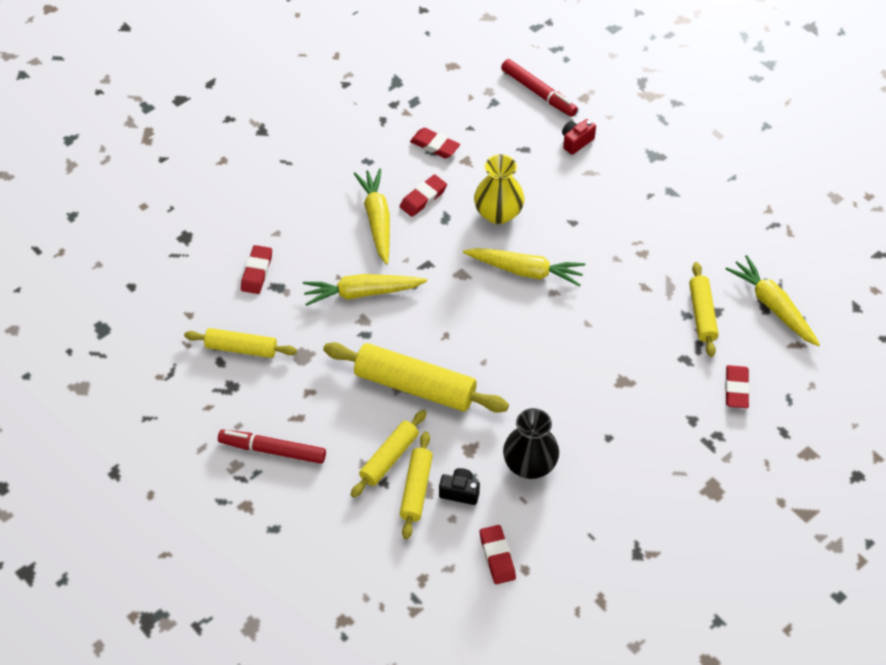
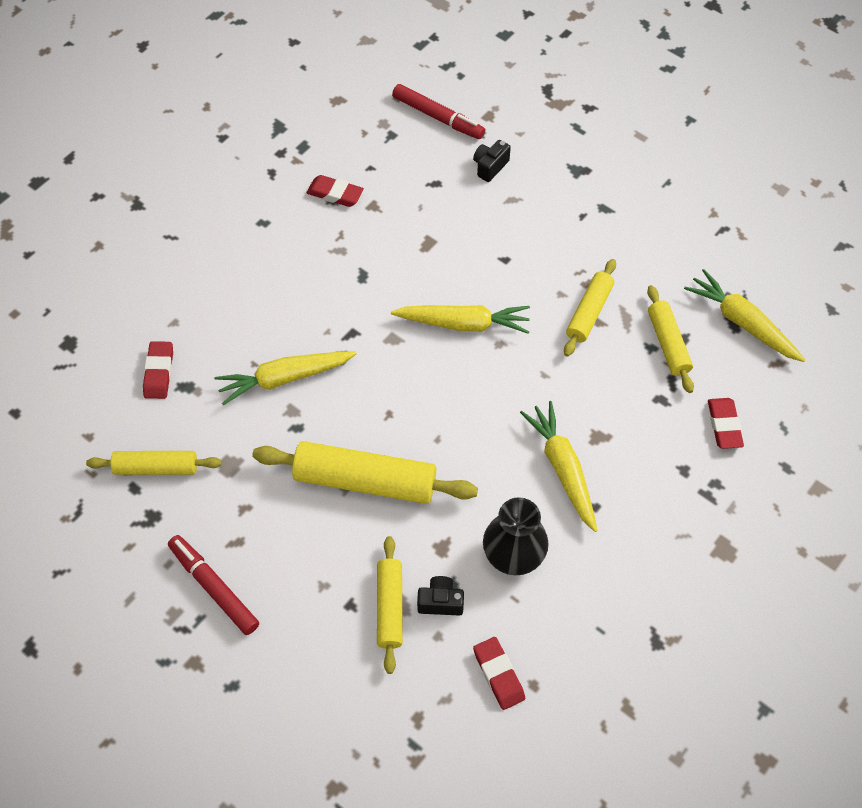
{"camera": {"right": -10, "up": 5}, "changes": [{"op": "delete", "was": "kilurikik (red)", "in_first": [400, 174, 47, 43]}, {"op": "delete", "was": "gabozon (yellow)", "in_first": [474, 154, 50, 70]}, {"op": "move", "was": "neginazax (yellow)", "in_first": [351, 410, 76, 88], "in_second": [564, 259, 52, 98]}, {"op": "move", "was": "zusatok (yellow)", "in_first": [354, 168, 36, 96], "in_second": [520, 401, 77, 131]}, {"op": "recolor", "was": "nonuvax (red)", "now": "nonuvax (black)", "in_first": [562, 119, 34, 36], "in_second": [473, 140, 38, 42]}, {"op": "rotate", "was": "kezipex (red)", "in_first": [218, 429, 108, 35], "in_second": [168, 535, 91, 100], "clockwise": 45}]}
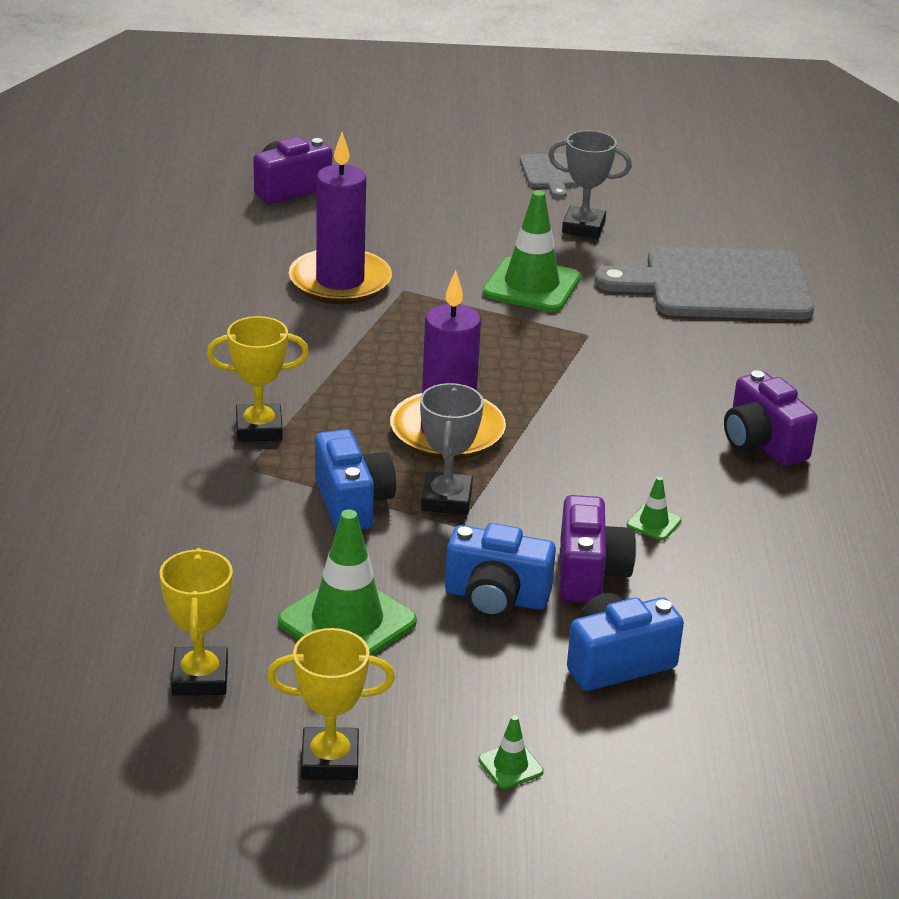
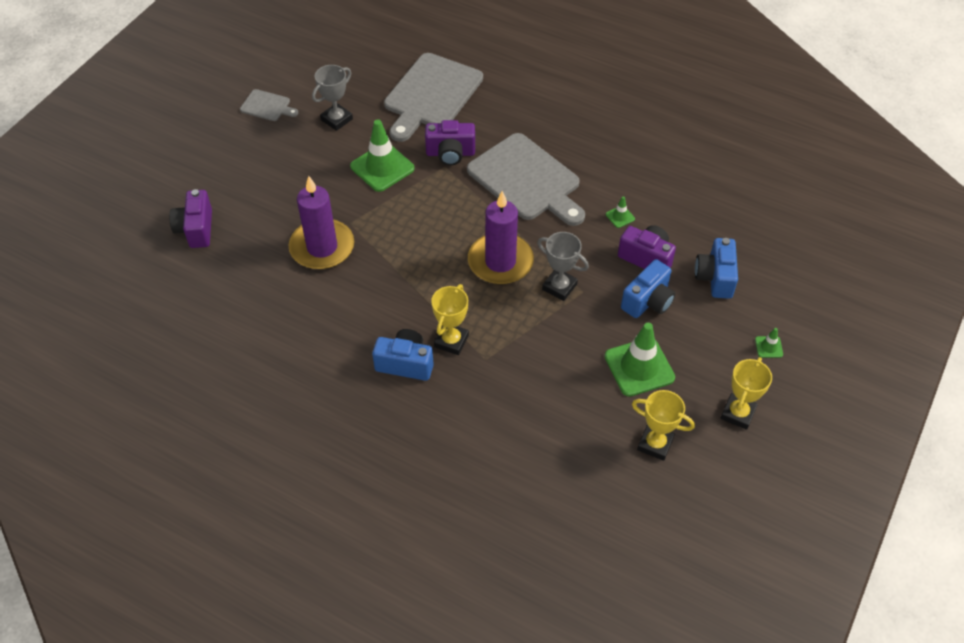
{"camera": {"right": -60, "up": 20}, "changes": [{"op": "insert", "now": "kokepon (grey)", "in_second": [467, 133, 118, 93]}, {"op": "move", "was": "nonuvax (blue)", "in_first": [315, 429, 81, 101], "in_second": [372, 329, 62, 52]}, {"op": "move", "was": "nonuvax (purple)", "in_first": [724, 370, 94, 96], "in_second": [425, 120, 50, 46]}]}
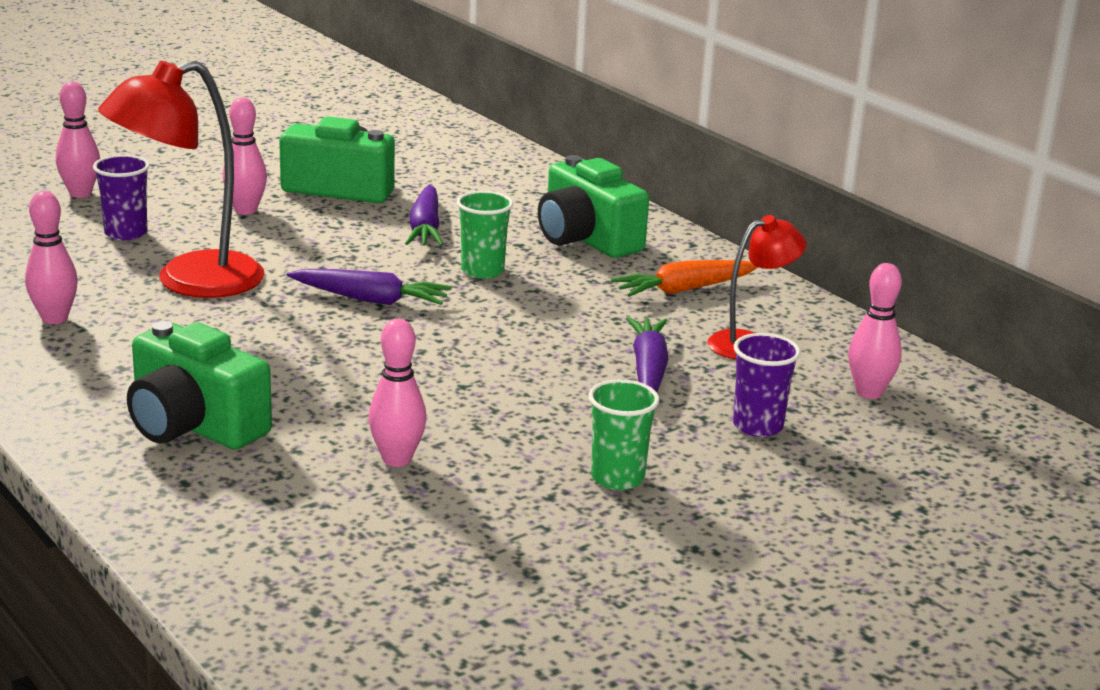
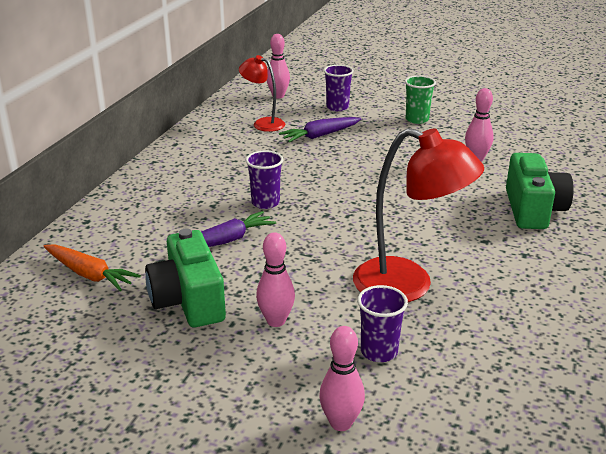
{"camera": {"right": -120, "up": 5}, "changes": [{"op": "delete", "was": "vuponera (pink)", "in_first": [25, 191, 53, 133]}, {"op": "delete", "was": "zusatok (purple)", "in_first": [287, 269, 165, 36]}, {"op": "delete", "was": "nonuvax (green)", "in_first": [538, 155, 111, 103]}, {"op": "move", "was": "zusatok (orange)", "in_first": [611, 260, 147, 37], "in_second": [44, 244, 97, 47]}, {"op": "recolor", "was": "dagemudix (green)", "now": "dagemudix (purple)", "in_first": [457, 191, 56, 88], "in_second": [246, 150, 37, 59]}]}
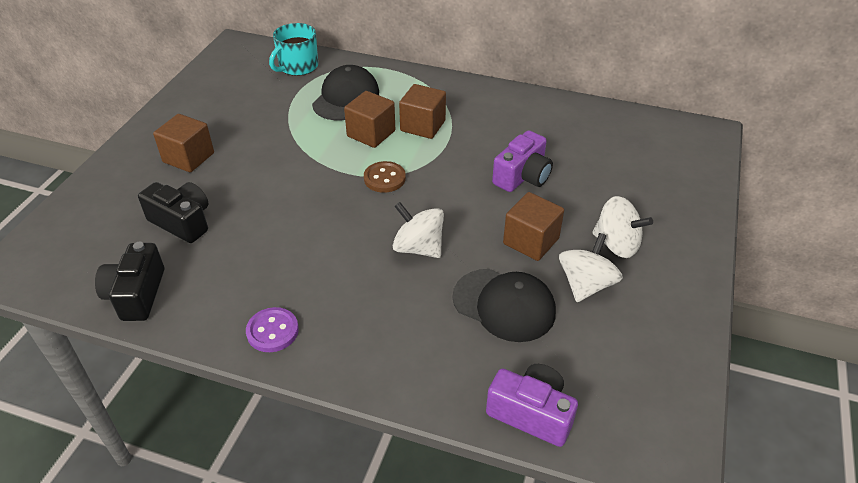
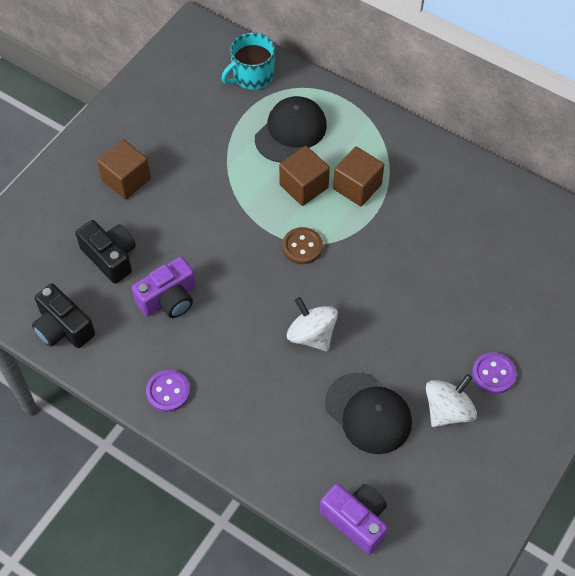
{"camera": {"right": 15, "up": 15}, "changes": [{"op": "delete", "was": "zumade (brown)", "in_first": [503, 192, 61, 69]}, {"op": "move", "was": "nonuvax (purple)", "in_first": [492, 130, 61, 62], "in_second": [132, 257, 64, 61]}, {"op": "replace", "was": "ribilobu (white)", "now": "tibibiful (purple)", "in_first": [592, 196, 61, 62], "in_second": [472, 352, 44, 42]}, {"op": "rotate", "was": "nonuvax (black)", "in_first": [95, 241, 69, 80], "in_second": [32, 284, 63, 64], "clockwise": -60}]}
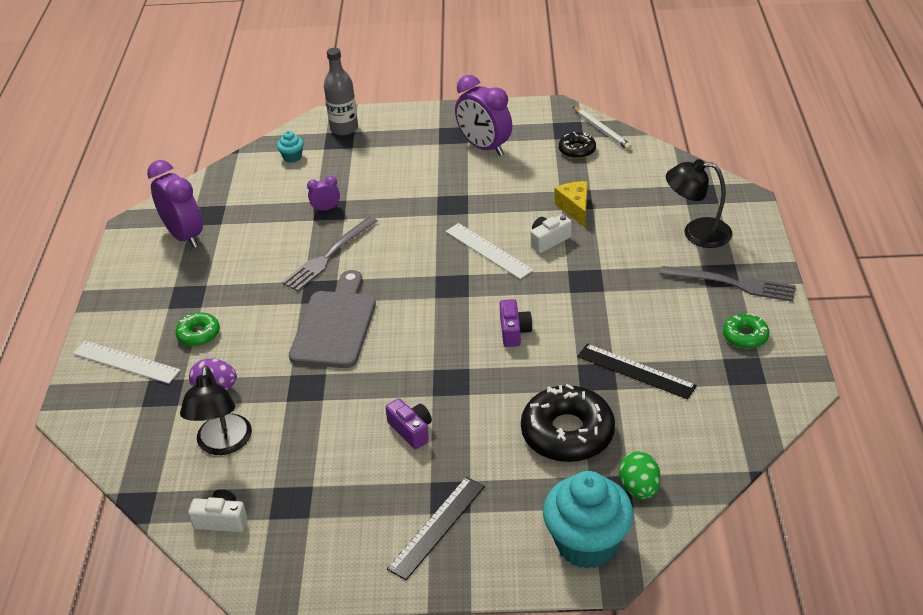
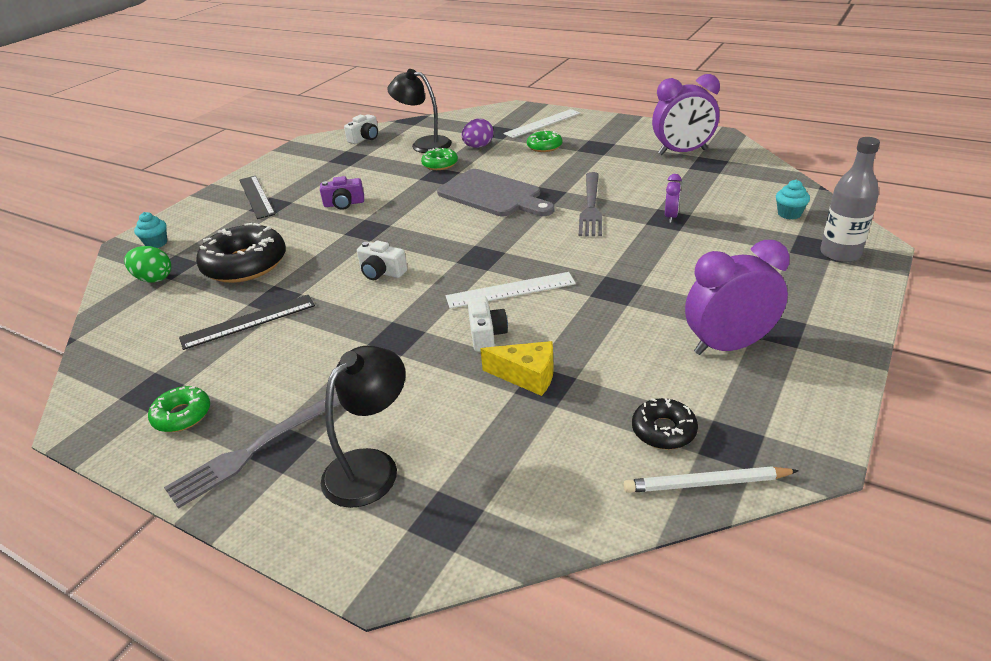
{"camera": {"right": 120, "up": -5}, "changes": [{"op": "insert", "now": "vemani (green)", "in_second": [421, 148, 37, 22]}, {"op": "recolor", "was": "nonuvax (purple)", "now": "nonuvax (white)", "in_first": [500, 299, 33, 48], "in_second": [357, 241, 50, 39]}, {"op": "rotate", "was": "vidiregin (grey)", "in_first": [282, 216, 96, 75], "in_second": [579, 172, 23, 64], "clockwise": -150}, {"op": "resize", "was": "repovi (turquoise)", "in_first": [543, 471, 90, 98], "in_second": [134, 212, 33, 36], "ratio": 0.44}]}
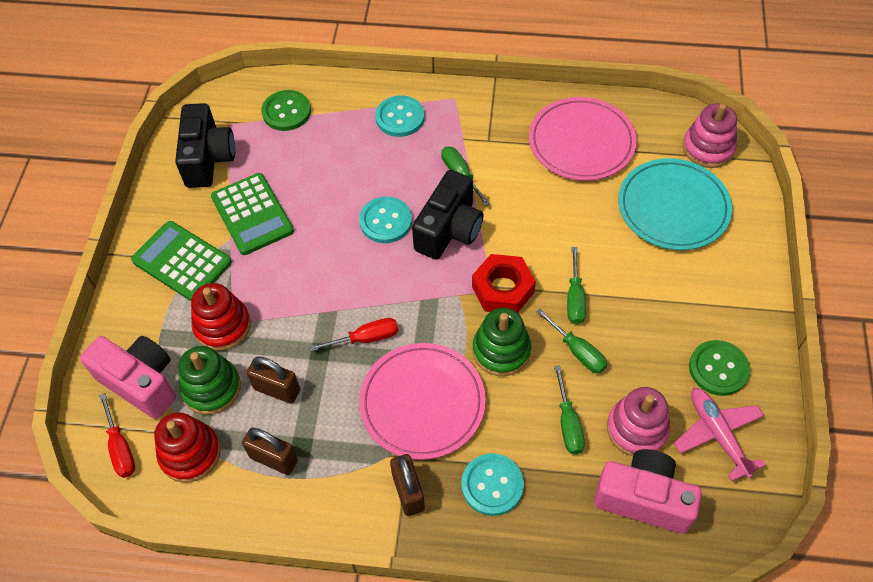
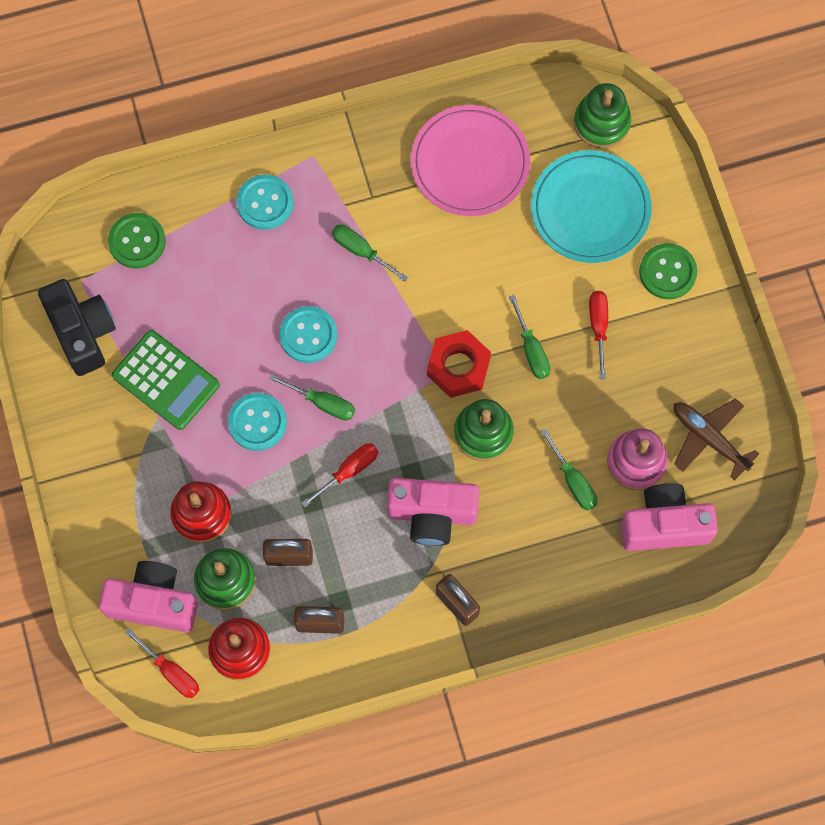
{"camera": {"right": -25, "up": 15}, "changes": [{"op": "delete", "was": "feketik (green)", "in_first": [131, 221, 101, 80]}, {"op": "delete", "was": "nonuvax (black)", "in_first": [412, 170, 71, 90]}, {"op": "insert", "now": "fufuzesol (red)", "in_second": [589, 291, 19, 88]}, {"op": "move", "was": "tibibiful (turquoise)", "in_first": [461, 453, 63, 63], "in_second": [228, 393, 59, 58]}, {"op": "move", "was": "fufuzesol (green)", "in_first": [536, 309, 71, 64], "in_second": [269, 374, 86, 46]}, {"op": "move", "was": "tibibiful (green)", "in_first": [689, 340, 61, 56], "in_second": [639, 243, 58, 56]}, {"op": "replace", "was": "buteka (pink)", "now": "nonuvax (pink)", "in_first": [359, 343, 127, 117], "in_second": [387, 478, 92, 68]}, {"op": "recolor", "was": "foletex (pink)", "now": "foletex (brown)", "in_first": [674, 388, 92, 93], "in_second": [674, 398, 85, 82]}, {"op": "recolor", "was": "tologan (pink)", "now": "tologan (green)", "in_first": [683, 103, 54, 65], "in_second": [574, 83, 57, 65]}]}
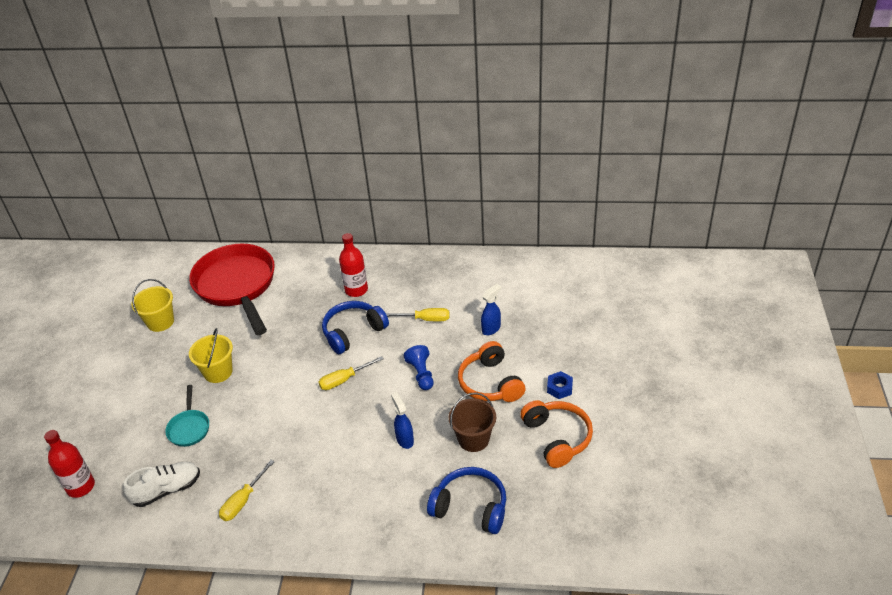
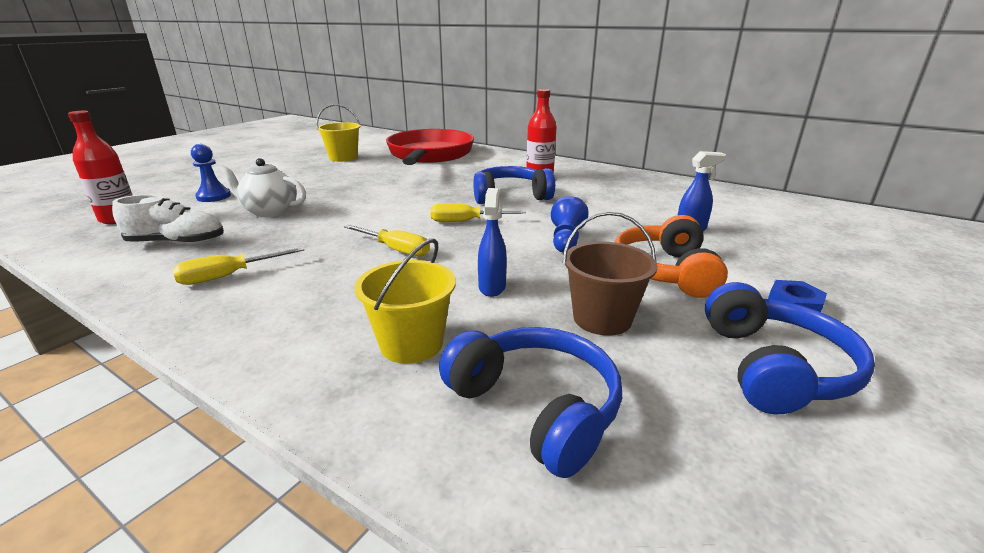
{"camera": {"right": 25, "up": -15}, "changes": [{"op": "insert", "now": "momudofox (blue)", "in_second": [191, 144, 40, 58]}, {"op": "move", "was": "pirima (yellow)", "in_first": [189, 328, 44, 55], "in_second": [355, 239, 101, 125]}, {"op": "move", "was": "fufuzesol (yellow)", "in_first": [386, 308, 64, 13], "in_second": [344, 224, 86, 33]}, {"op": "replace", "was": "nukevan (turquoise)", "now": "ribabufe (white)", "in_first": [165, 385, 44, 62], "in_second": [219, 158, 87, 59]}, {"op": "recolor", "was": "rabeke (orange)", "now": "rabeke (blue)", "in_first": [520, 400, 73, 68], "in_second": [705, 282, 170, 132]}]}
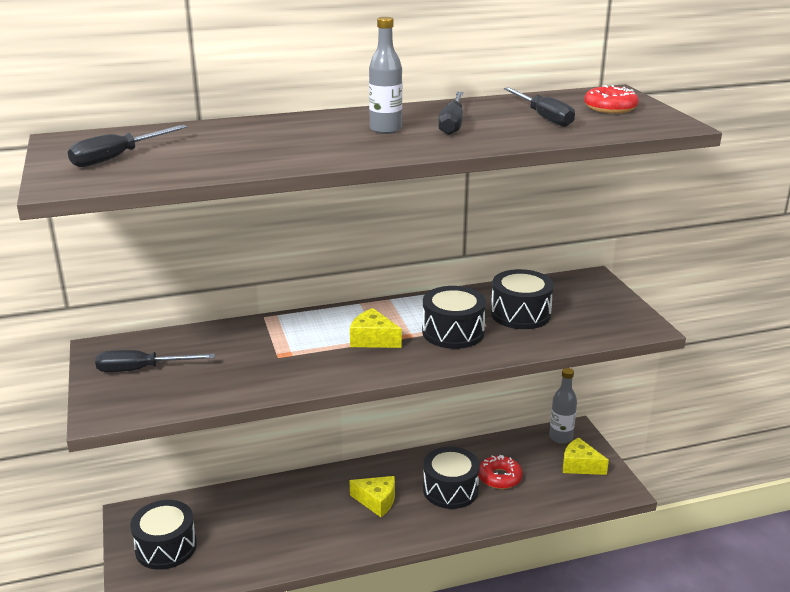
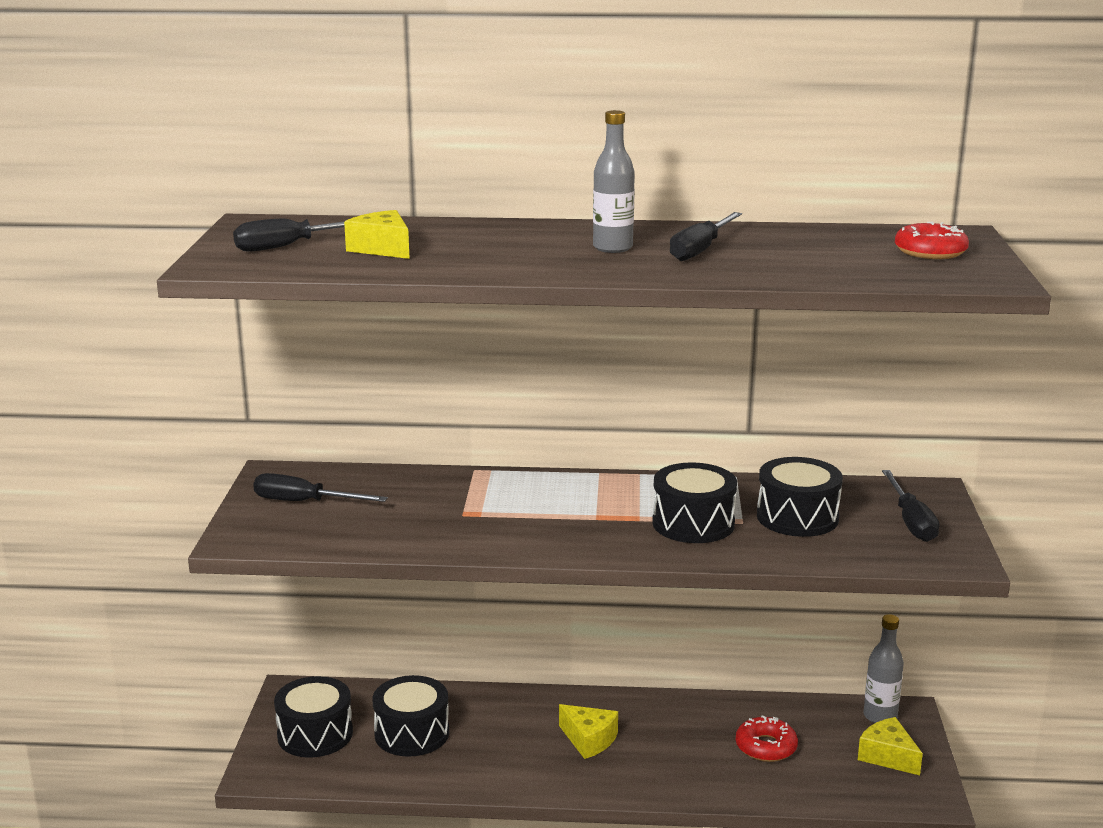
{"camera": {"right": 20, "up": -5}, "changes": [{"op": "move", "was": "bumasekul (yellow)", "in_first": [350, 308, 52, 40], "in_second": [344, 210, 66, 49]}, {"op": "move", "was": "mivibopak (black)", "in_first": [423, 447, 57, 62], "in_second": [373, 675, 76, 82]}, {"op": "move", "was": "fufuzesol (black)", "in_first": [503, 87, 72, 40], "in_second": [882, 470, 58, 72]}]}
